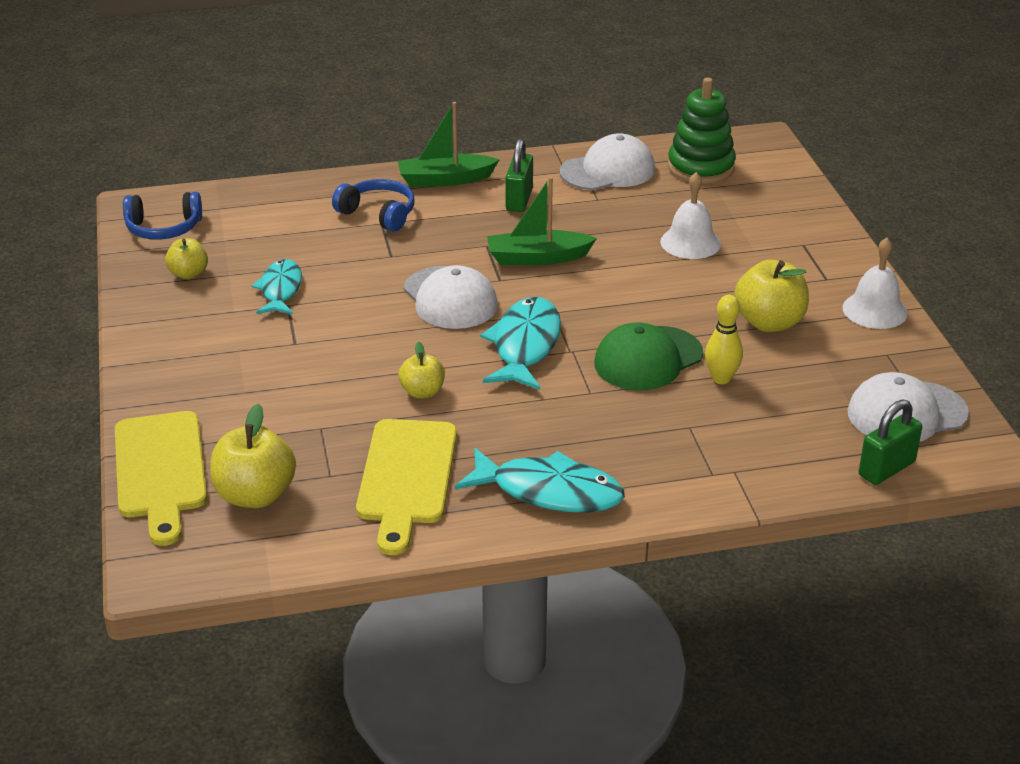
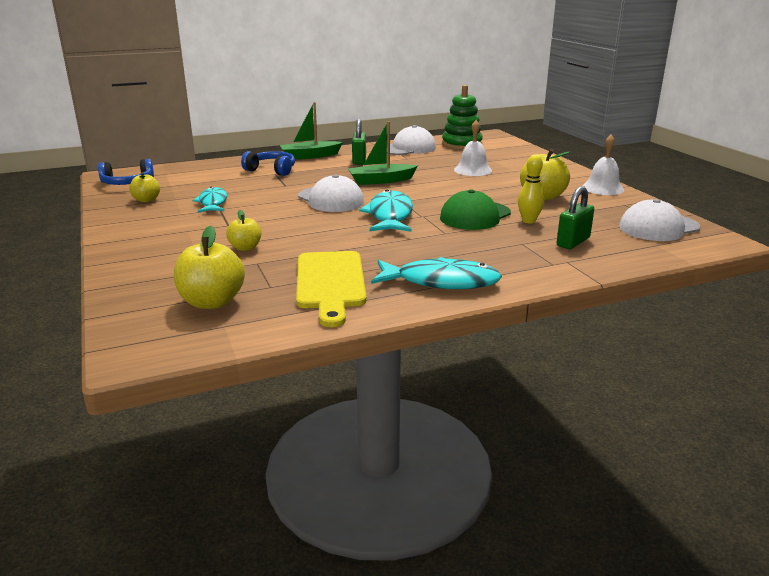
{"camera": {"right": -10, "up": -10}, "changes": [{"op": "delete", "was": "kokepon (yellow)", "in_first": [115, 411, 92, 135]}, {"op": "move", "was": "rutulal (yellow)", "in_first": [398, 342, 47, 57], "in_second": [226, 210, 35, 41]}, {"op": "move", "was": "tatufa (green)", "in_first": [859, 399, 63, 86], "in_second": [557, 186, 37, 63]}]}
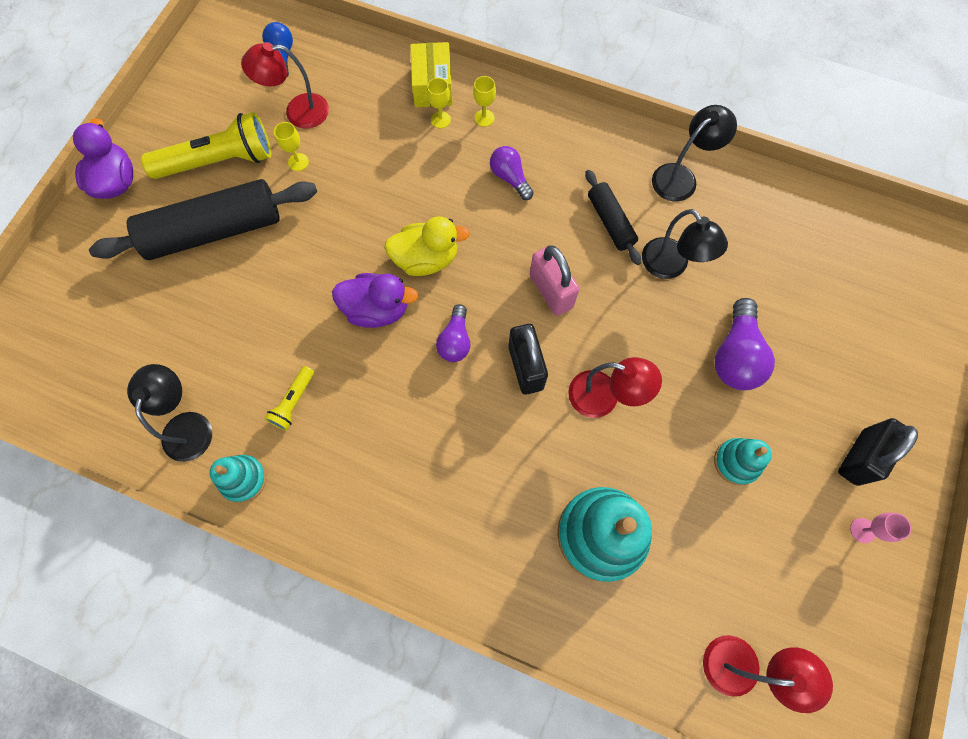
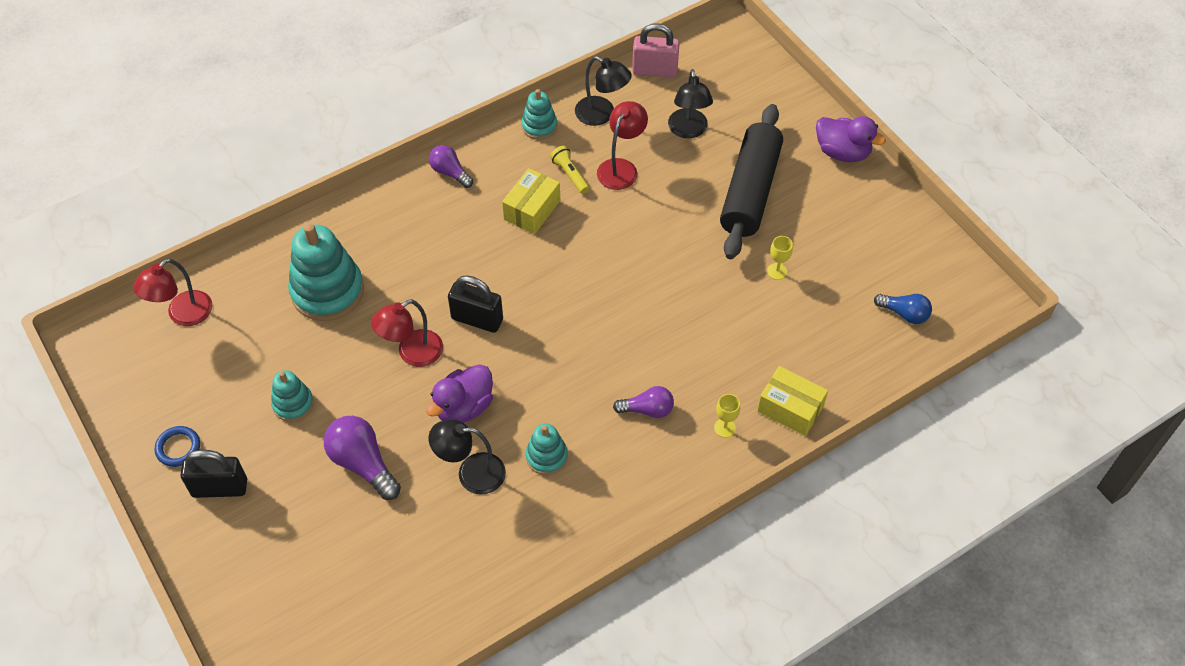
{"camera": {"right": 125, "up": -15}, "changes": [{"op": "delete", "was": "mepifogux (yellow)", "in_first": [141, 112, 130, 67]}, {"op": "delete", "was": "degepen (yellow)", "in_first": [384, 216, 86, 60]}, {"op": "delete", "was": "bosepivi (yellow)", "in_first": [427, 78, 24, 50]}, {"op": "insert", "now": "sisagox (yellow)", "in_second": [502, 168, 58, 66]}, {"op": "move", "was": "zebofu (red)", "in_first": [241, 42, 88, 86], "in_second": [597, 101, 51, 89]}, {"op": "move", "was": "degepen (purple)", "in_first": [332, 273, 86, 55], "in_second": [426, 364, 67, 59]}, {"op": "move", "was": "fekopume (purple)", "in_first": [436, 304, 35, 58], "in_second": [429, 145, 44, 43]}, {"op": "move", "was": "tatufa (pink)", "in_first": [530, 245, 49, 71], "in_second": [632, 23, 48, 54]}, {"op": "move", "was": "zebofu (black)", "in_first": [652, 105, 85, 96], "in_second": [668, 69, 45, 69]}, {"op": "replace", "was": "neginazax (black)", "now": "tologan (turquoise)", "in_first": [585, 170, 56, 95], "in_second": [526, 423, 42, 52]}, {"op": "replace", "was": "bosepivi (pink)", "now": "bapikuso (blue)", "in_first": [850, 513, 61, 30], "in_second": [155, 426, 45, 41]}, {"op": "rotate", "was": "tatufa (black)", "in_first": [838, 418, 80, 68], "in_second": [180, 450, 67, 48], "clockwise": -75}]}
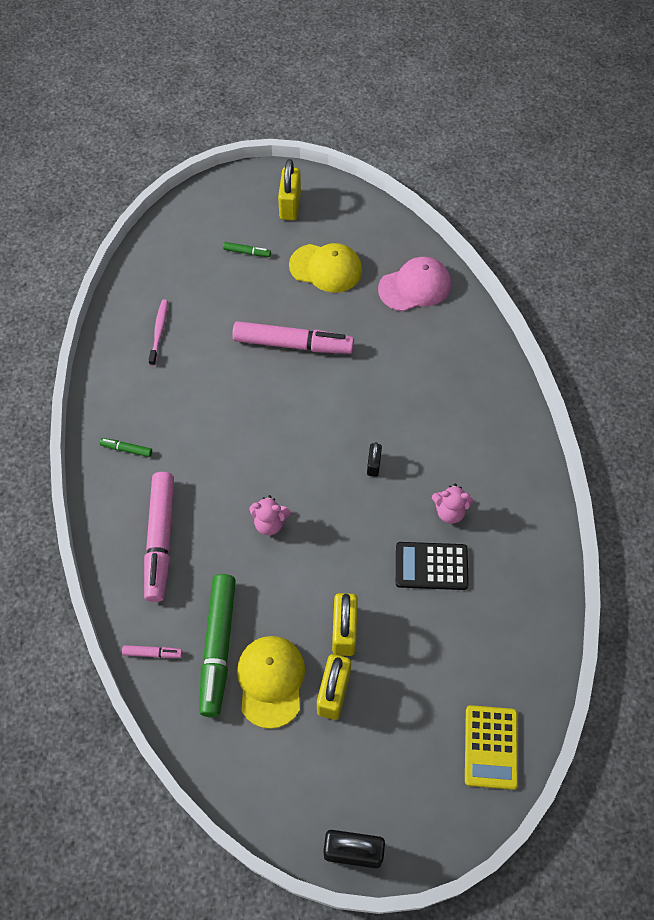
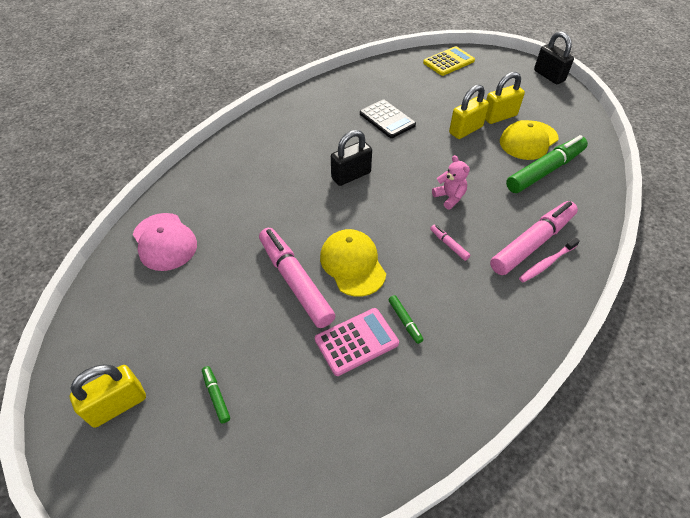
{"camera": {"right": -130, "up": -10}, "changes": [{"op": "delete", "was": "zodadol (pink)", "in_first": [432, 484, 41, 40]}, {"op": "insert", "now": "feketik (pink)", "in_second": [315, 308, 84, 68]}, {"op": "move", "was": "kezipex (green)", "in_first": [99, 438, 53, 19], "in_second": [388, 295, 35, 49]}, {"op": "move", "was": "kezipex (pink)", "in_first": [122, 645, 60, 13], "in_second": [430, 225, 40, 36]}, {"op": "move", "was": "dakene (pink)", "in_first": [148, 300, 20, 66], "in_second": [519, 238, 61, 44]}, {"op": "move", "was": "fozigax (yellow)", "in_first": [289, 243, 73, 50], "in_second": [320, 229, 66, 68]}, {"op": "rotate", "was": "fozigax (pink)", "in_first": [378, 257, 73, 54], "in_second": [133, 213, 64, 58], "clockwise": -150}, {"op": "resize", "was": "tatufa (black)", "in_first": [367, 442, 15, 35], "in_second": [331, 130, 41, 56], "ratio": 1.78}]}
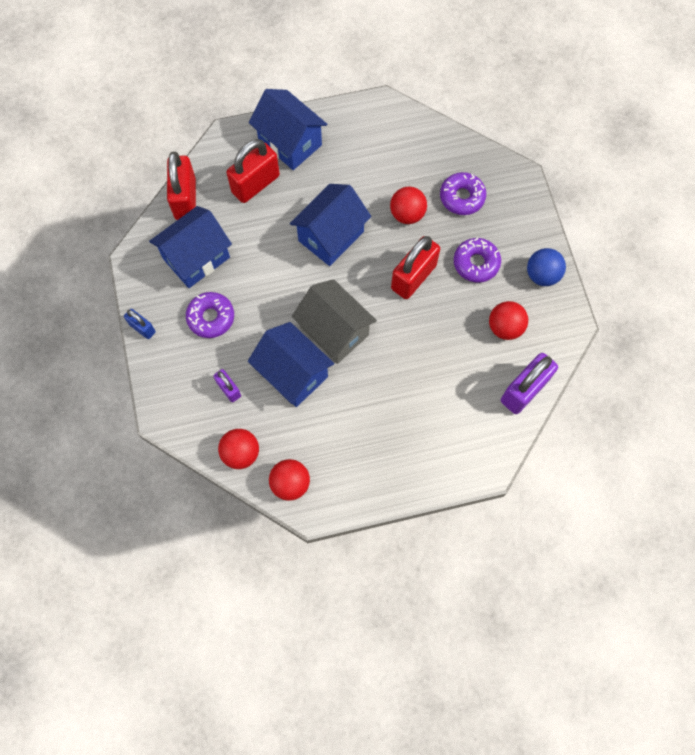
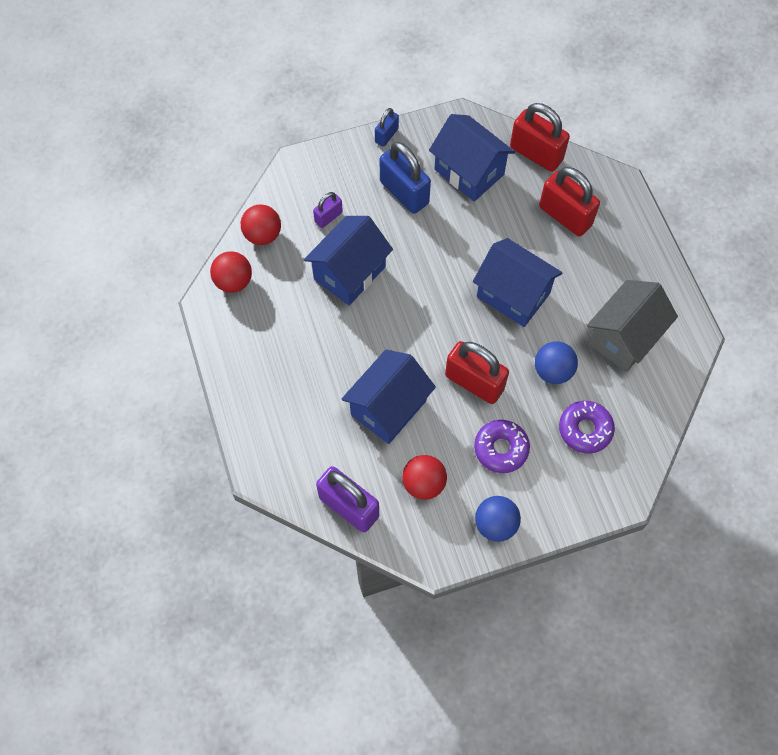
{"camera": {"right": 85, "up": -5}, "changes": [{"op": "move", "was": "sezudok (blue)", "in_first": [249, 89, 78, 81], "in_second": [342, 350, 94, 94]}, {"op": "move", "was": "sezudok (grey)", "in_first": [292, 279, 85, 85], "in_second": [587, 280, 91, 92]}, {"op": "replace", "was": "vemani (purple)", "now": "tatufa (blue)", "in_first": [186, 292, 48, 46], "in_second": [380, 142, 51, 72]}, {"op": "recolor", "was": "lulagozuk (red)", "now": "lulagozuk (blue)", "in_first": [390, 187, 37, 37], "in_second": [535, 341, 43, 43]}, {"op": "rotate", "was": "tatufa (red)", "in_first": [167, 152, 29, 68], "in_second": [510, 103, 60, 69], "clockwise": 45}]}
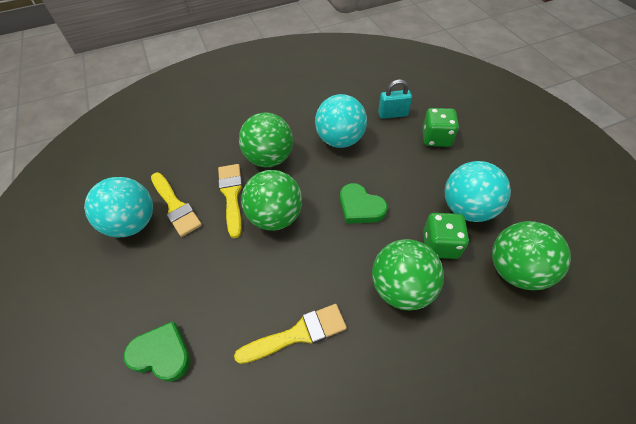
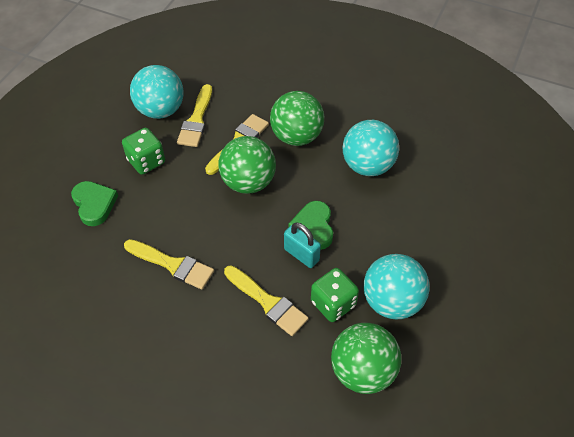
{"camera": {"right": 45, "up": 0}, "changes": [{"op": "move", "was": "tatufa (turquoise)", "in_first": [378, 79, 34, 40], "in_second": [284, 222, 37, 46]}, {"op": "move", "was": "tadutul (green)", "in_first": [422, 108, 37, 39], "in_second": [122, 128, 43, 47]}, {"op": "replace", "was": "lulagozuk (green)", "now": "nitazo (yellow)", "in_first": [372, 239, 72, 72], "in_second": [224, 265, 85, 71]}]}
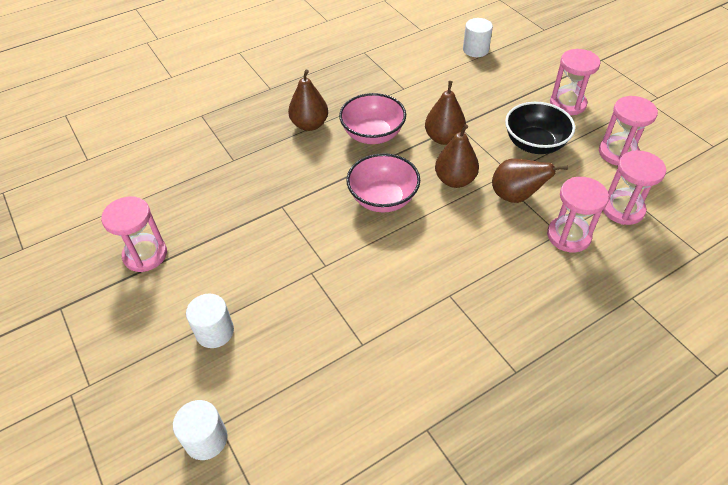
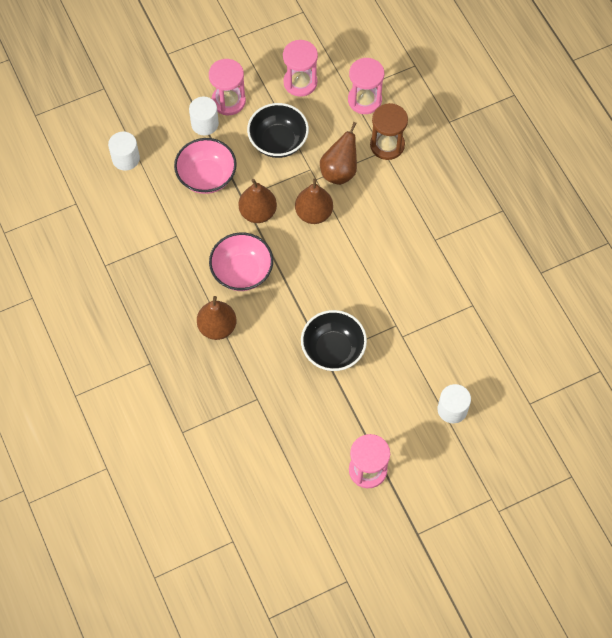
{"camera": {"right": -85, "up": 15}, "changes": [{"op": "insert", "now": "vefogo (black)", "in_second": [301, 310, 66, 61]}, {"op": "move", "was": "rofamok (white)", "in_first": [173, 400, 55, 60], "in_second": [189, 96, 30, 40]}, {"op": "move", "was": "vefogo (pink)", "in_first": [346, 153, 74, 60], "in_second": [174, 138, 63, 56]}, {"op": "recolor", "was": "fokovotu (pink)", "now": "fokovotu (brown)", "in_first": [547, 177, 62, 75], "in_second": [370, 103, 38, 57]}]}
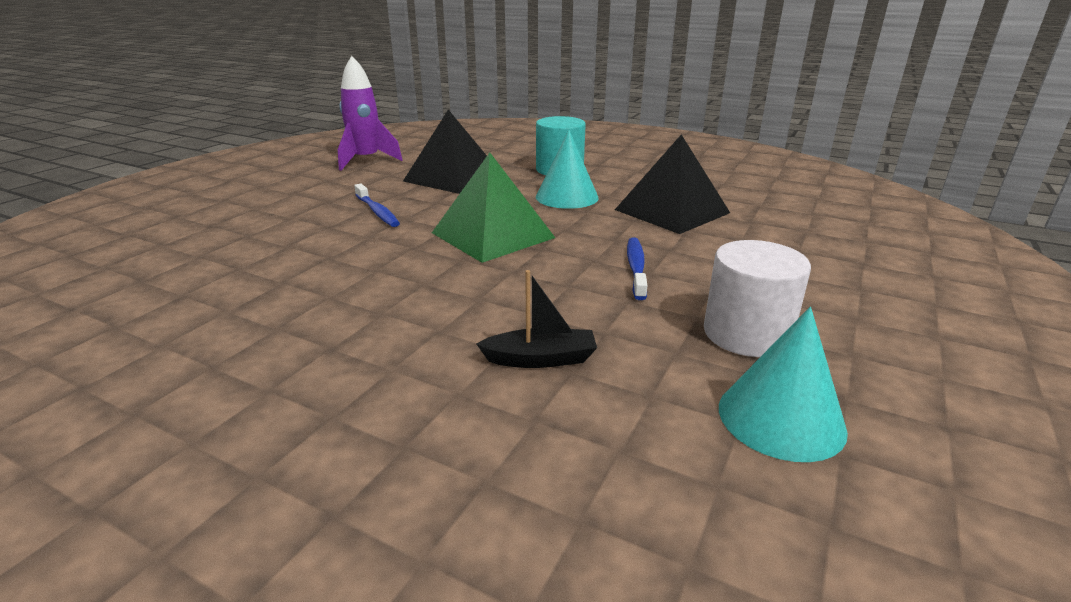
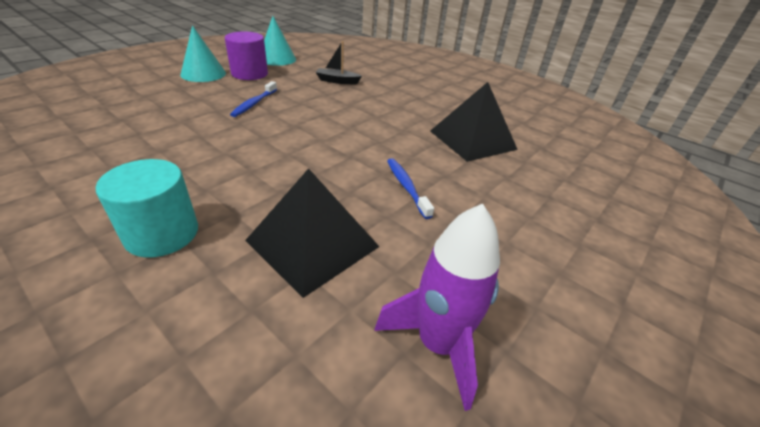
{"camera": {"right": -170, "up": 10}, "changes": [{"op": "delete", "was": "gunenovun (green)", "in_first": [432, 152, 123, 111]}, {"op": "move", "was": "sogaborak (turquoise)", "in_first": [536, 130, 63, 79], "in_second": [180, 25, 46, 57]}, {"op": "move", "was": "gunenovun (black)", "in_first": [615, 134, 115, 100], "in_second": [430, 82, 88, 80]}, {"op": "recolor", "was": "rofamok (white)", "now": "rofamok (purple)", "in_first": [704, 240, 107, 117], "in_second": [225, 32, 43, 48]}]}
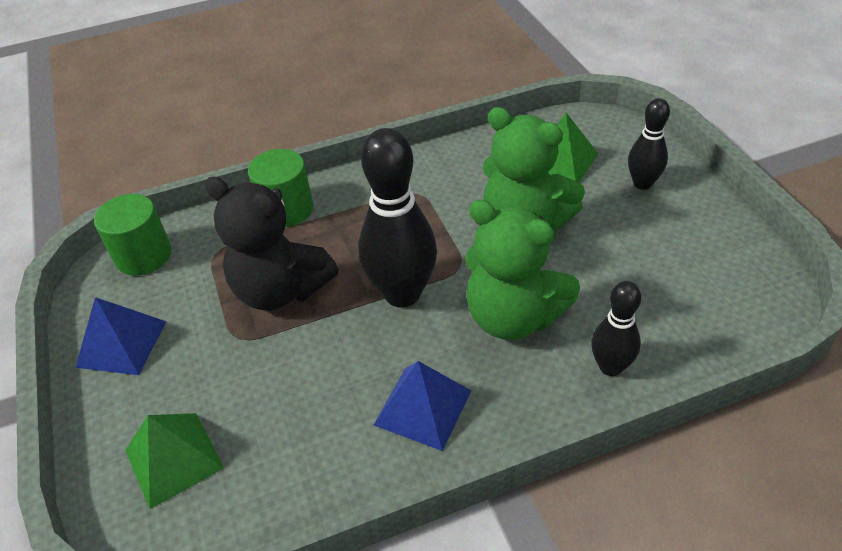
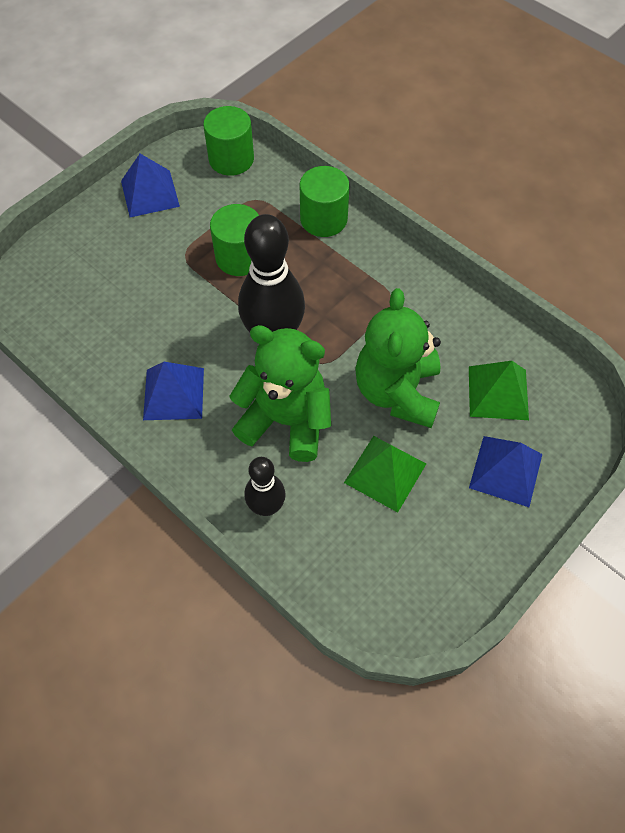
{"camera": {"right": 60, "up": 15}, "changes": [{"op": "move", "was": "gunenovun (green)", "in_first": [125, 413, 99, 96], "in_second": [344, 436, 82, 76]}, {"op": "replace", "was": "zodadol (black)", "now": "rofamok (green)", "in_first": [205, 177, 134, 133], "in_second": [210, 204, 49, 72]}, {"op": "replace", "was": "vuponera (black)", "now": "gunenovun (blue)", "in_first": [628, 98, 42, 92], "in_second": [469, 436, 73, 71]}, {"op": "rotate", "was": "zodadol (green)", "in_first": [465, 200, 115, 140], "in_second": [229, 325, 102, 137], "clockwise": 105}]}
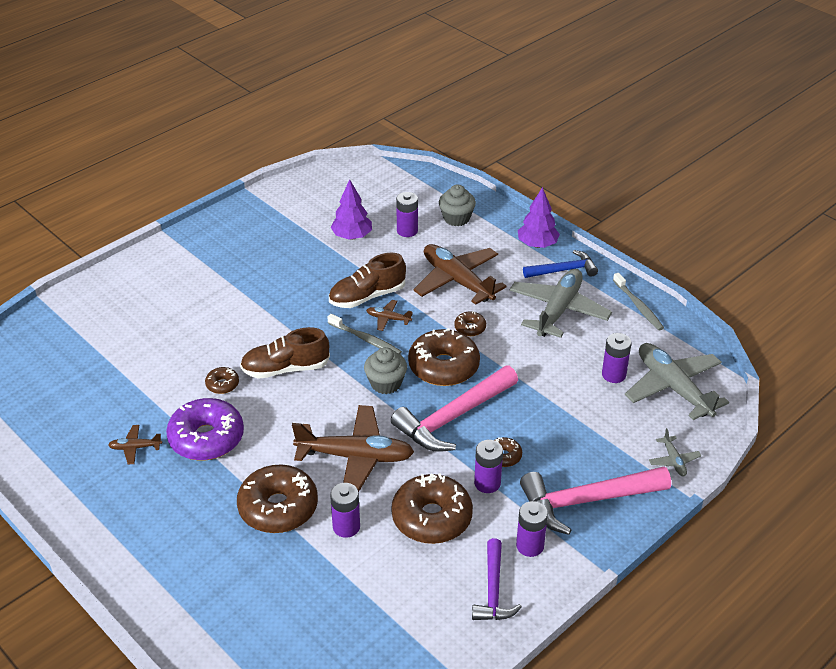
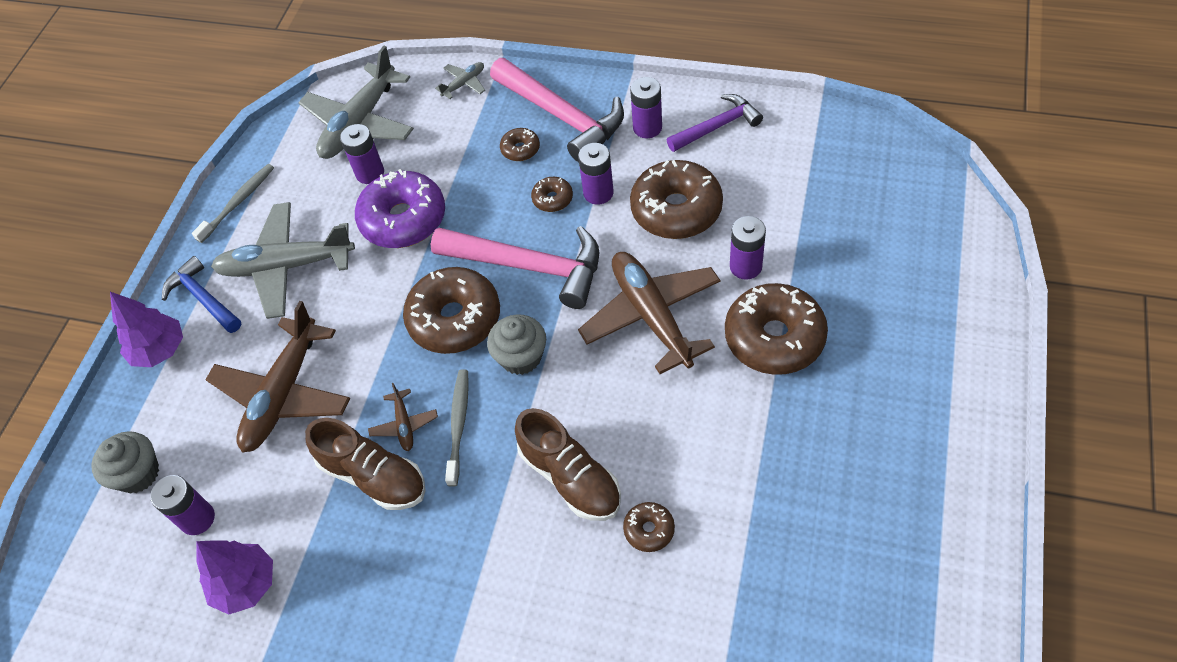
{"camera": {"right": -115, "up": 15}, "changes": [{"op": "delete", "was": "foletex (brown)", "in_first": [108, 425, 54, 39]}, {"op": "move", "was": "vemani (purple)", "in_first": [166, 398, 78, 63], "in_second": [355, 169, 90, 79]}, {"op": "move", "was": "vemani (brown)", "in_first": [454, 311, 32, 25], "in_second": [500, 128, 40, 33]}]}
